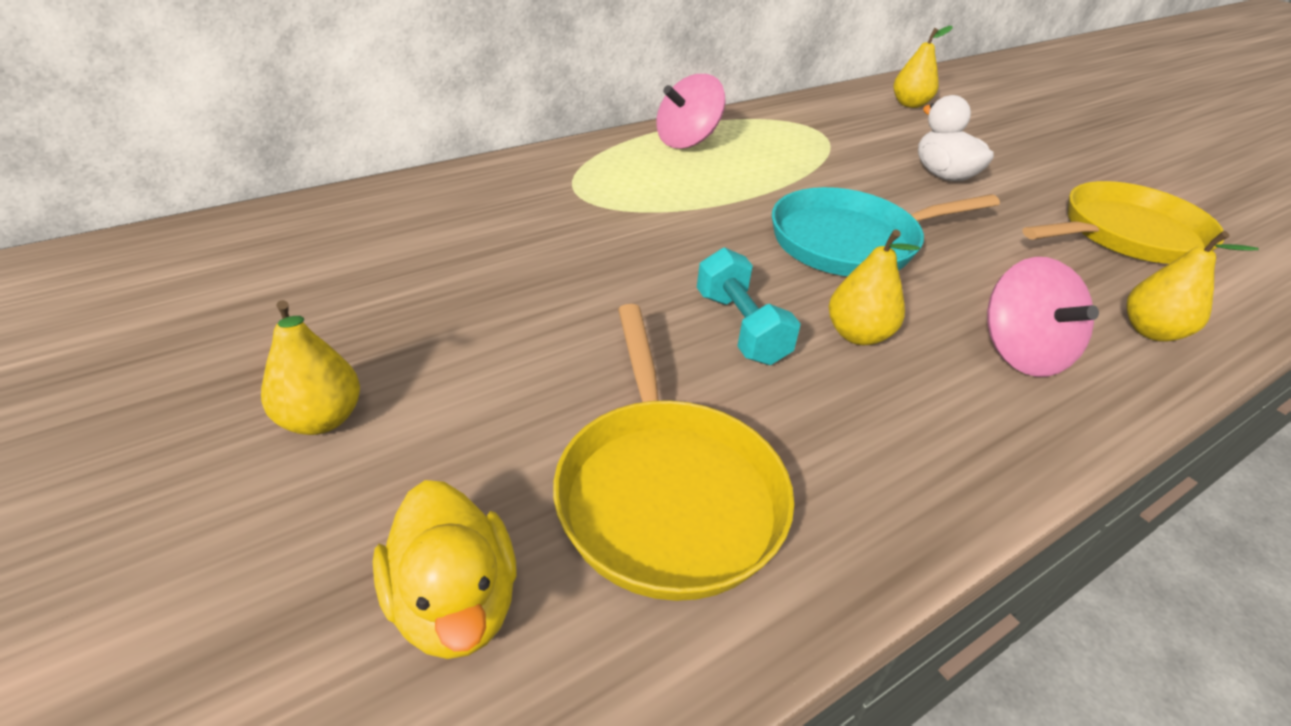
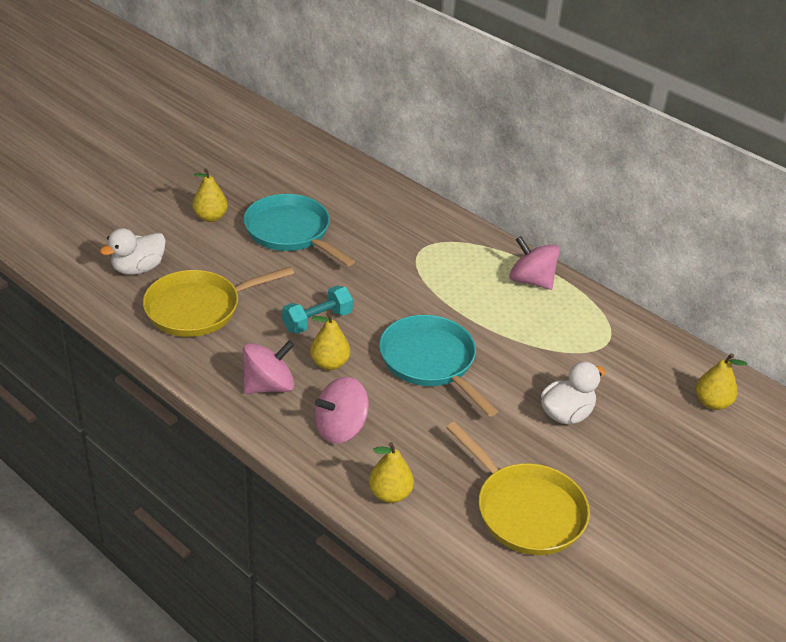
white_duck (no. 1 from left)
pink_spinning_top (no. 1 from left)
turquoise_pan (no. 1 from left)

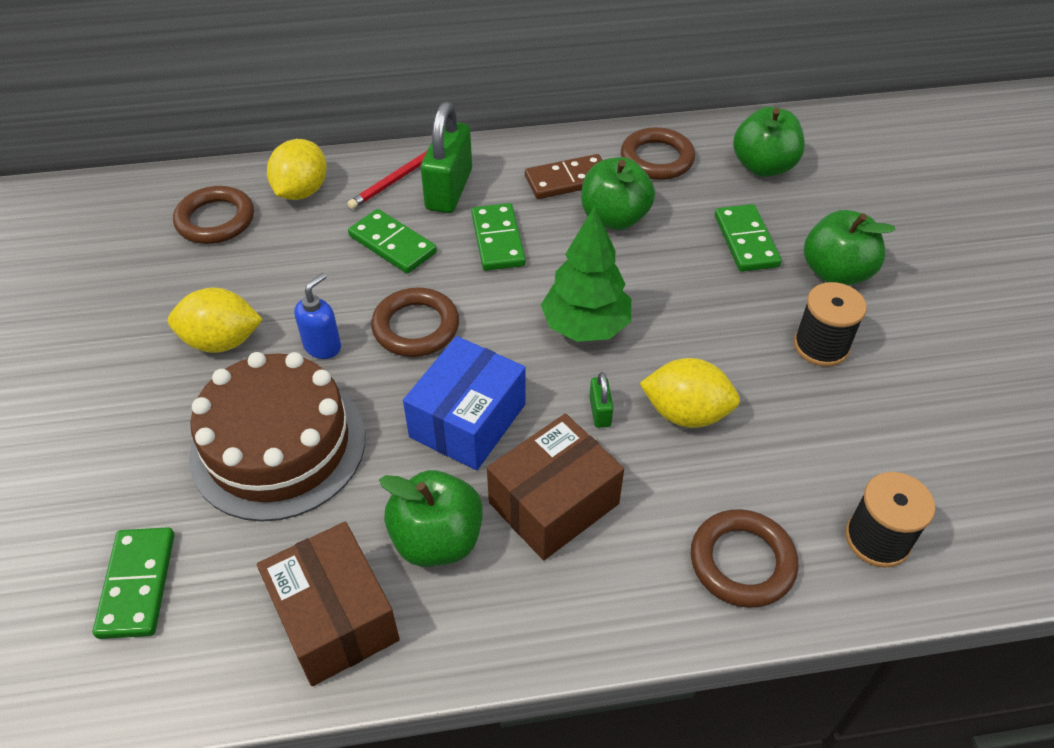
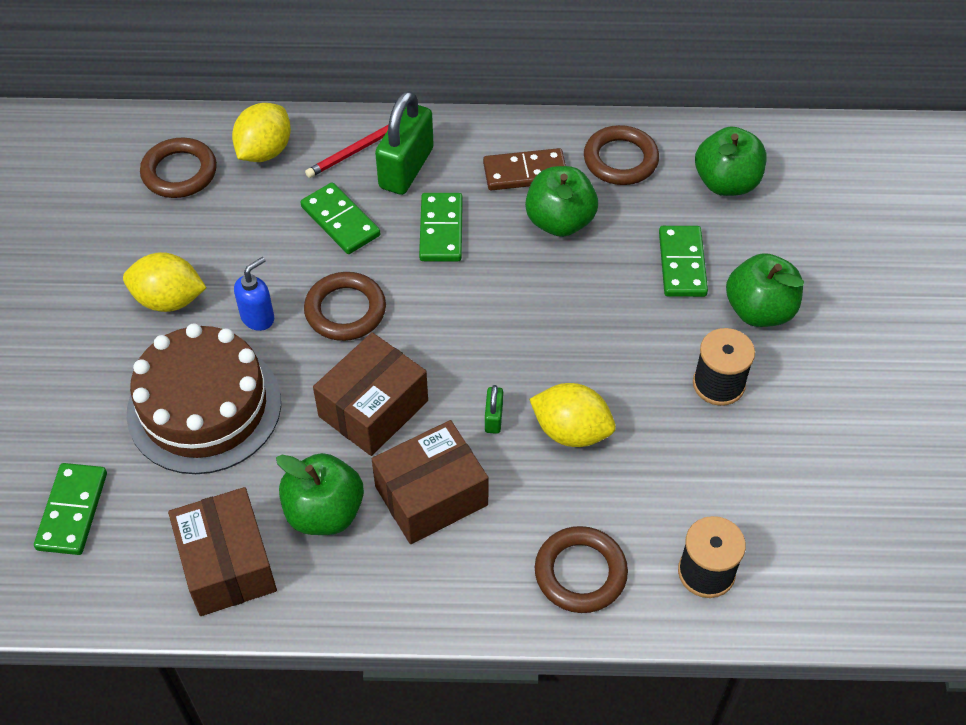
brown_box (no. 2 from left)
green_tree

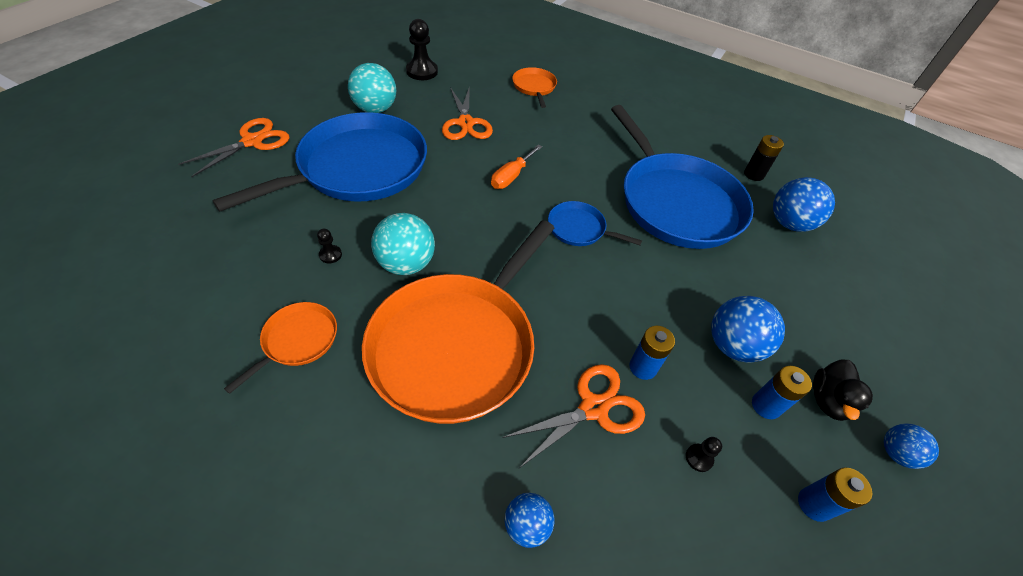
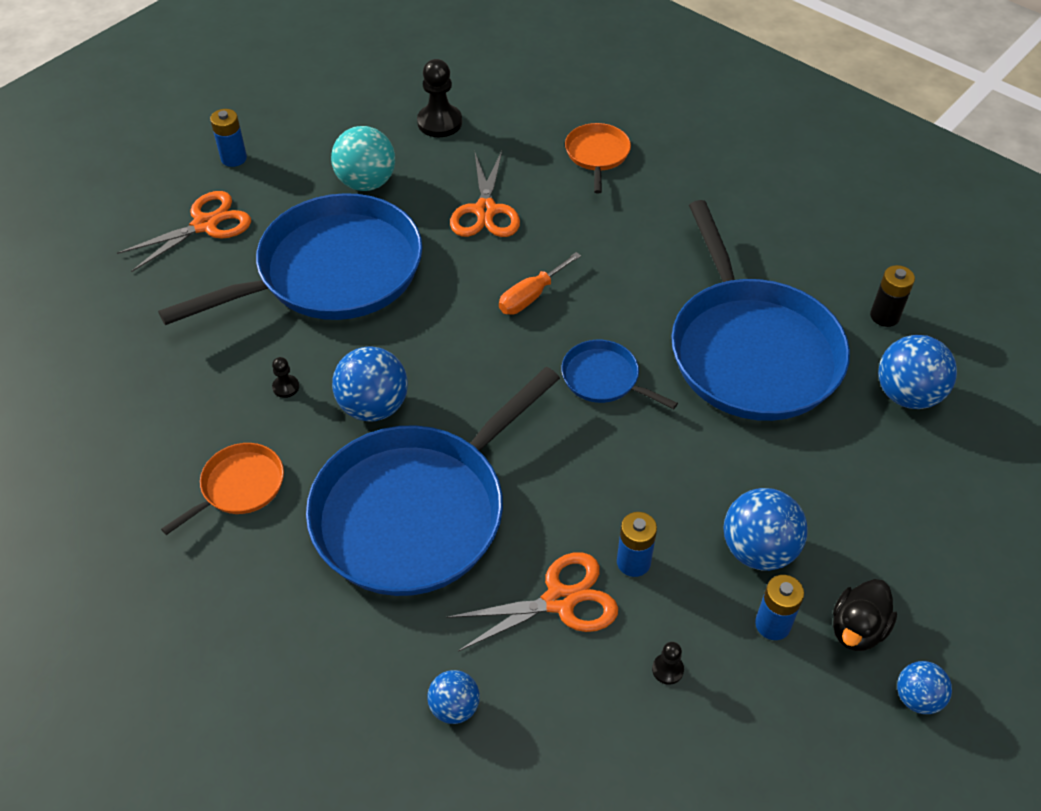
blue_pan (no. 2 from left)
blue_ball (no. 1 from left)
blue_battery (no. 1 from left)

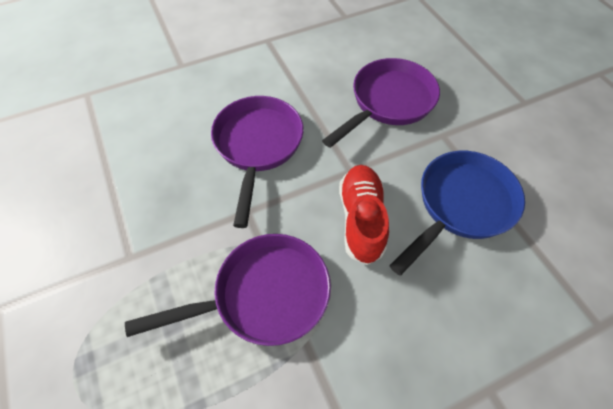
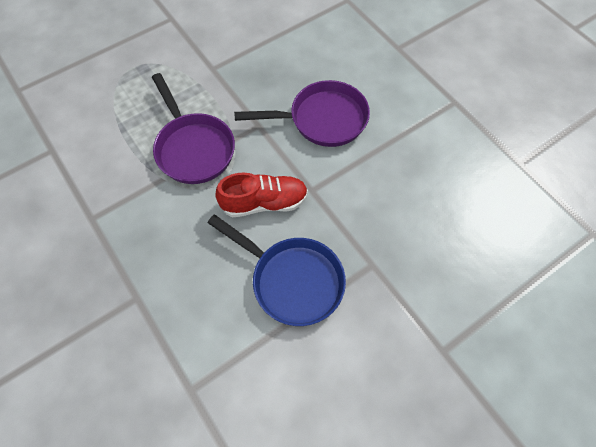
purple_pan (no. 3 from left in the first image)

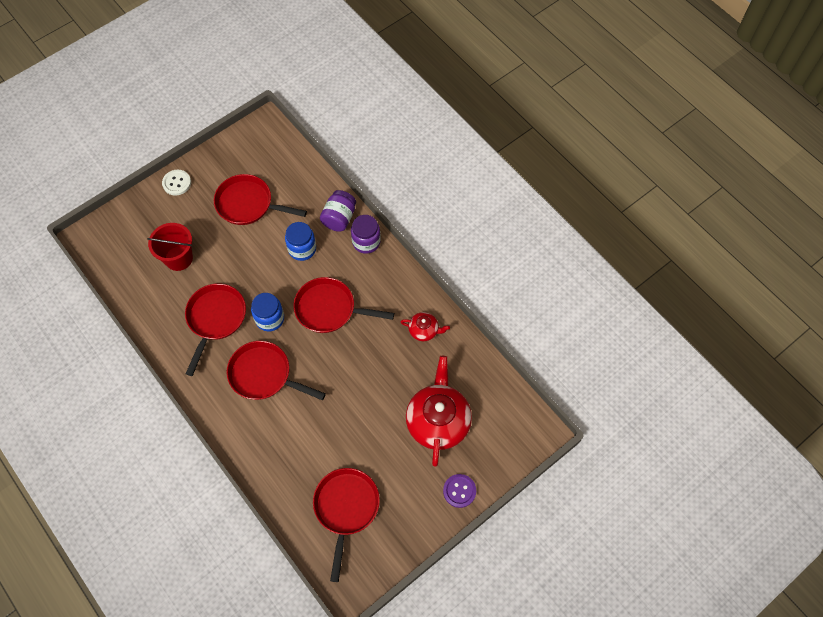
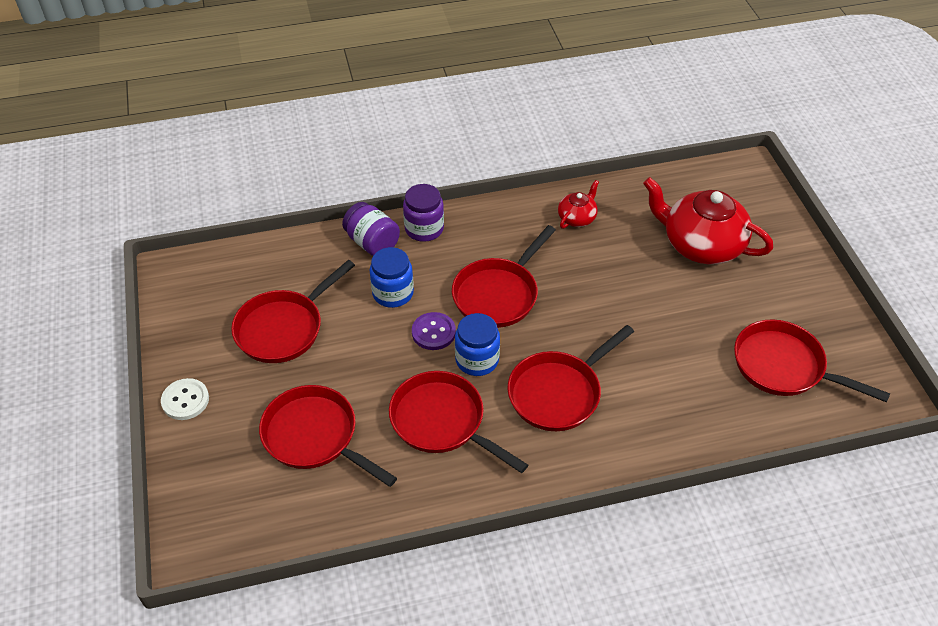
red_pan (no. 2 from left)
purple_button

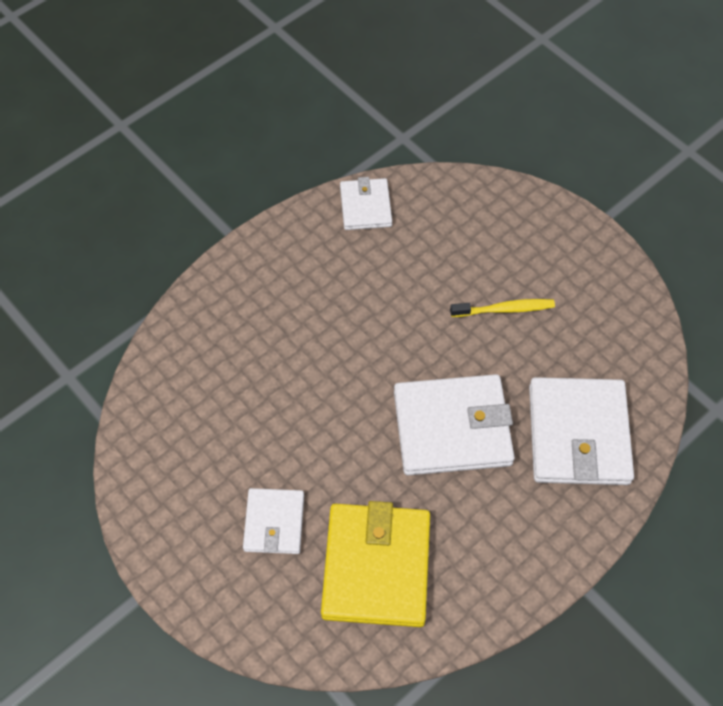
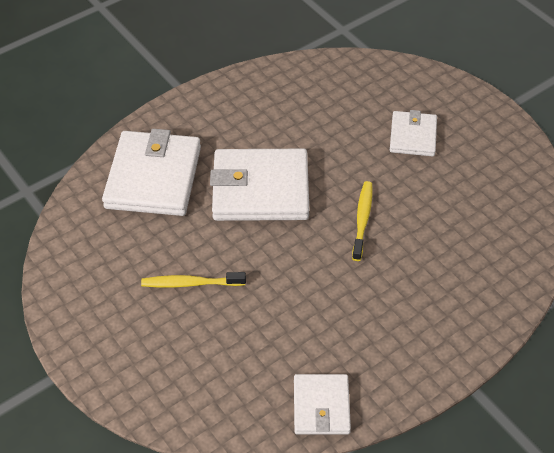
yellow_wallet
yellow_toothbrush (no. 2 from left)

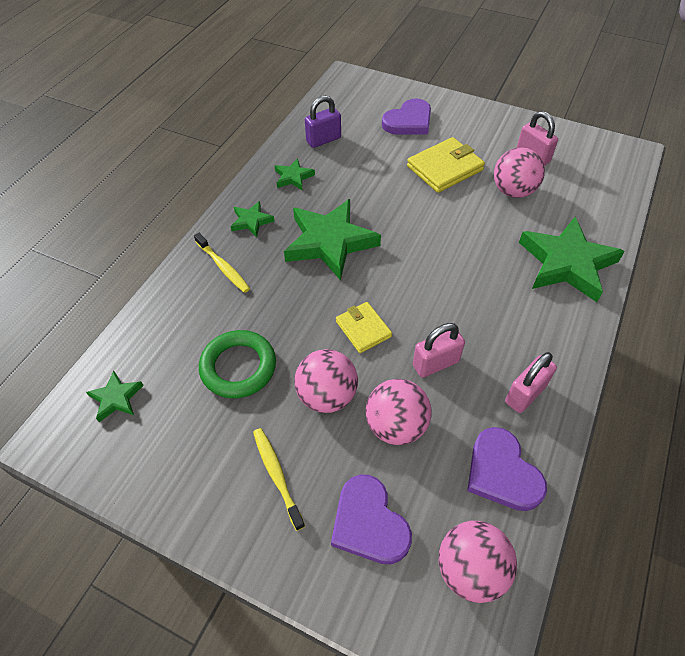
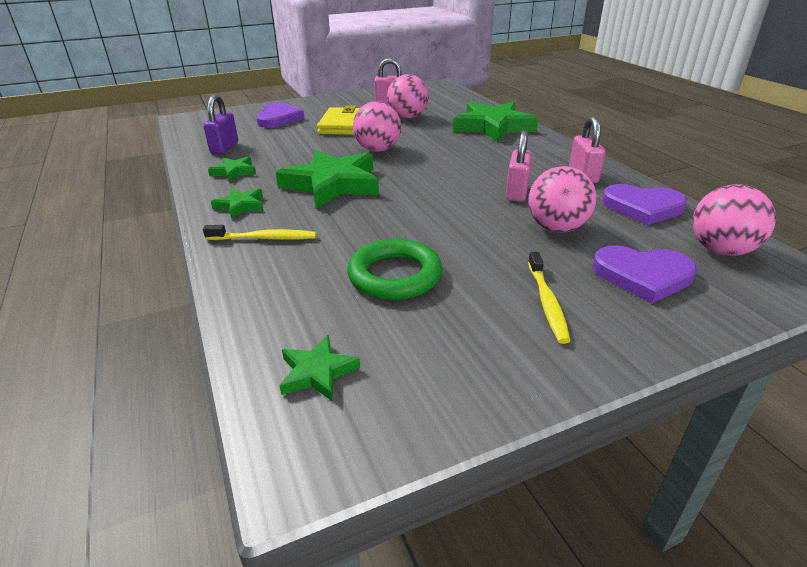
yellow_toothbrush (no. 2 from left)
pink_ball (no. 1 from left)
yellow_wallet (no. 1 from left in the first image)

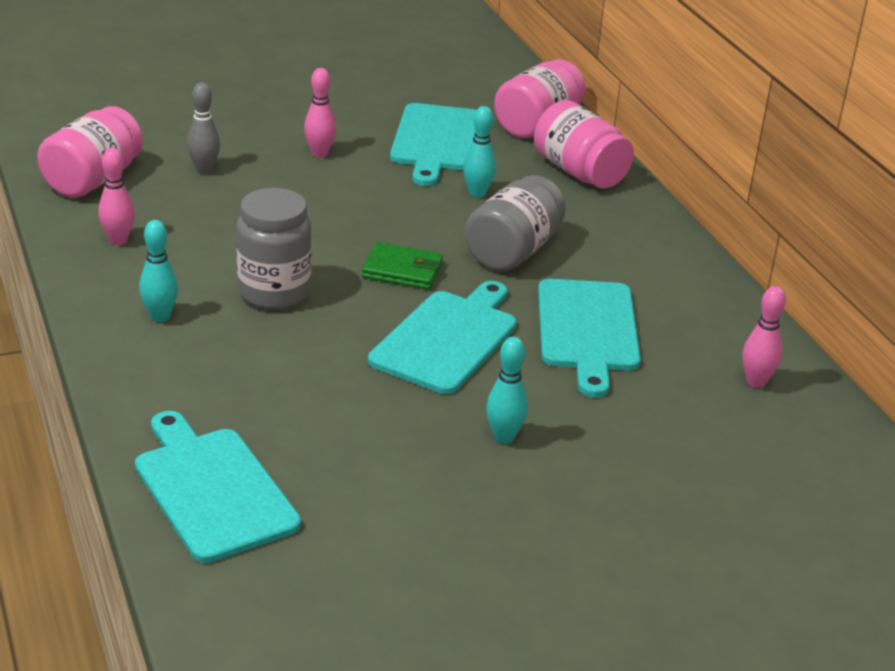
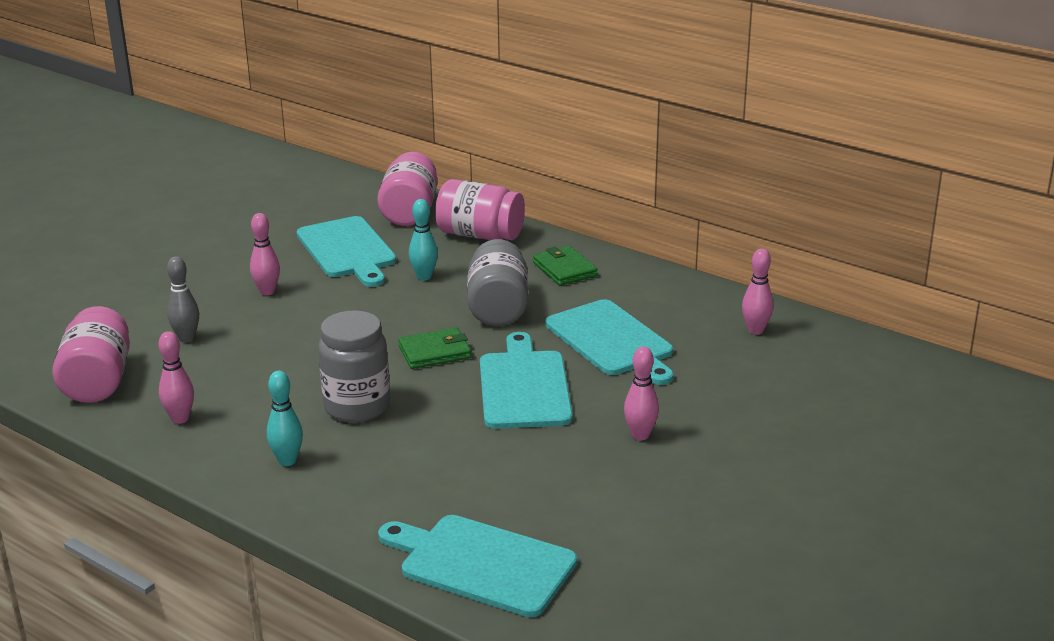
pink_bowling_pin (no. 3 from left)
green_wallet (no. 2 from left)

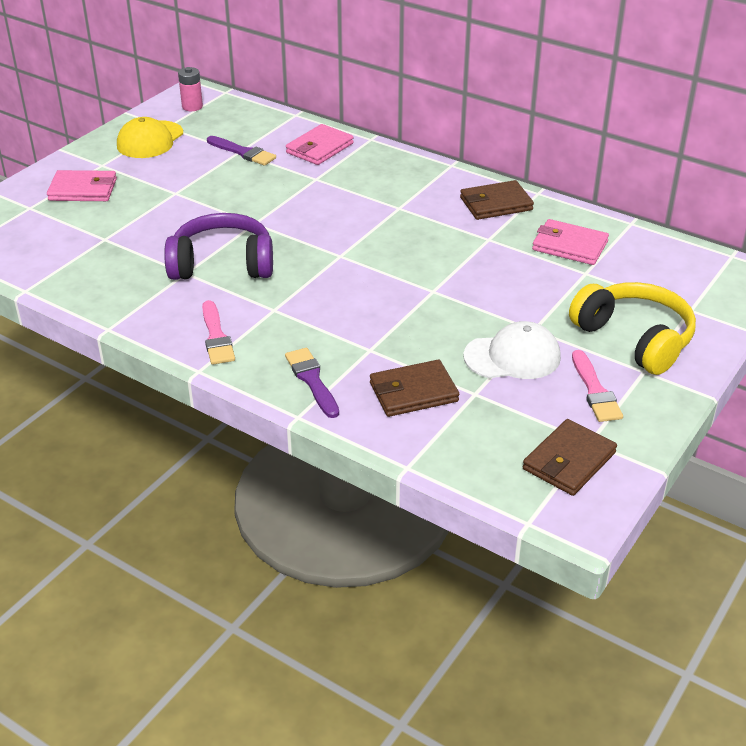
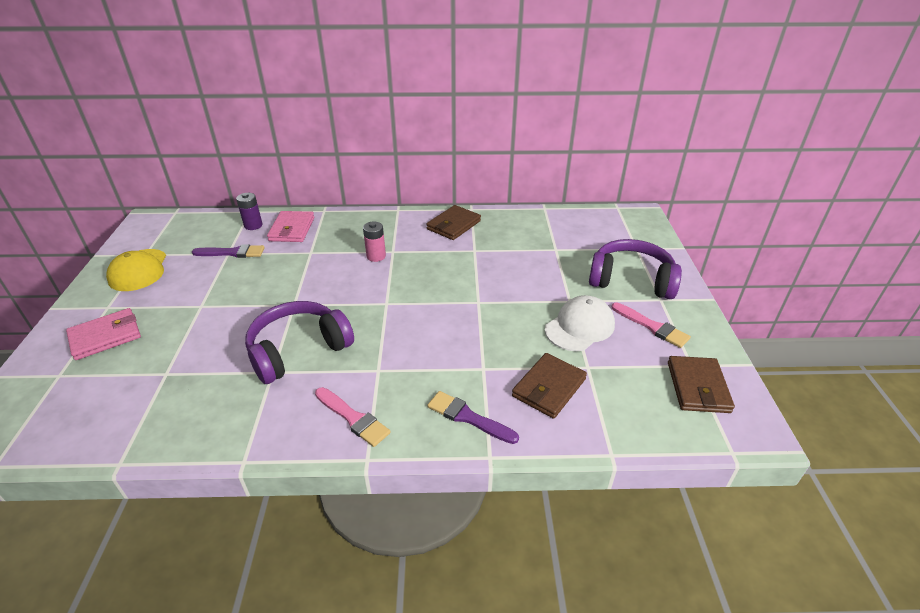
pink_battery
pink_wallet (no. 3 from left in the first image)
purple_headphones (no. 2 from left)
purple_battery

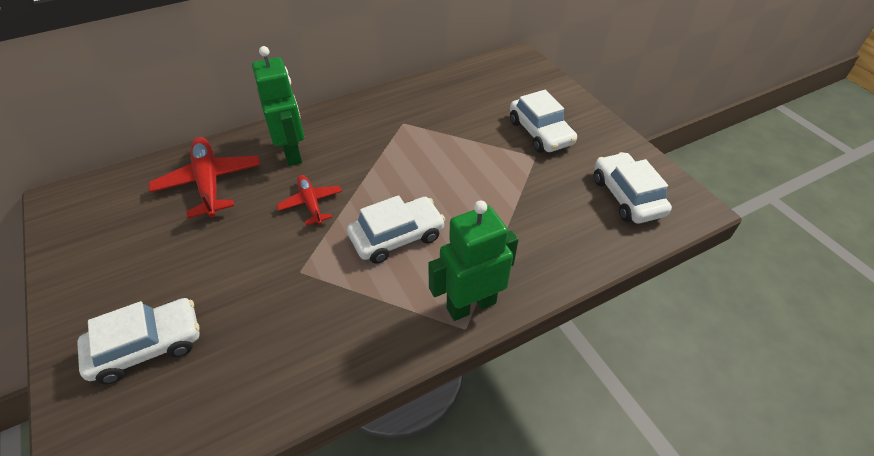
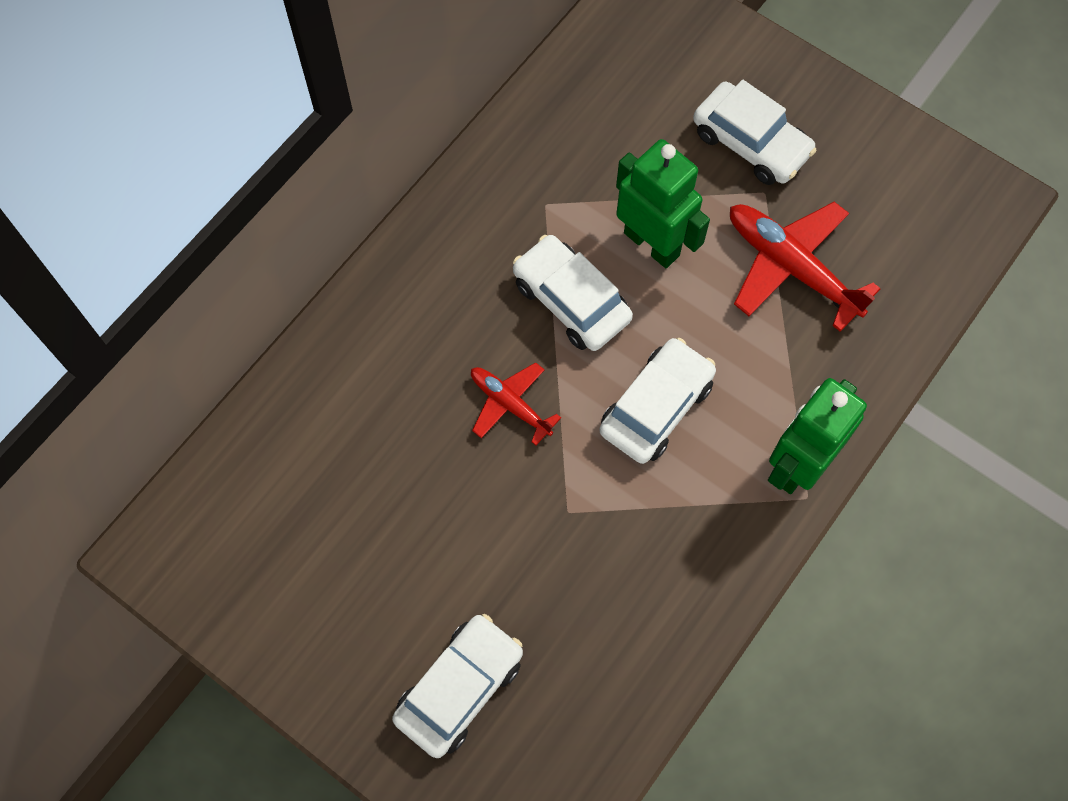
red_plane (no. 2 from left)
green_robot (no. 1 from left)
white_car (no. 2 from left)

